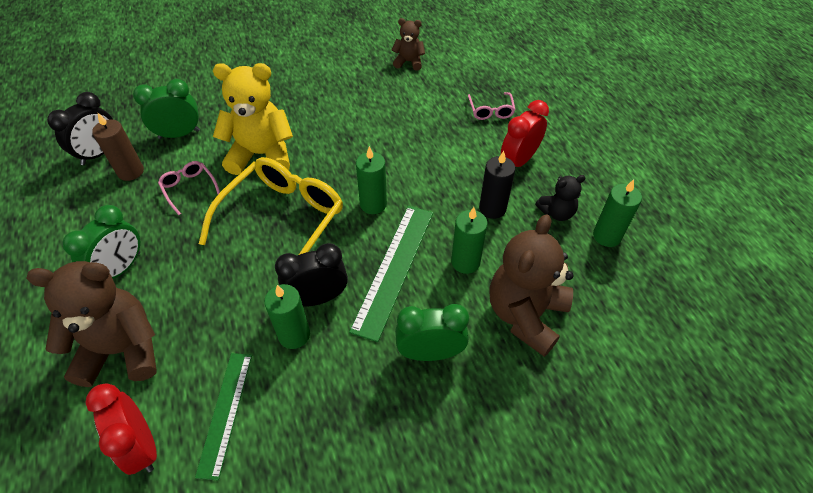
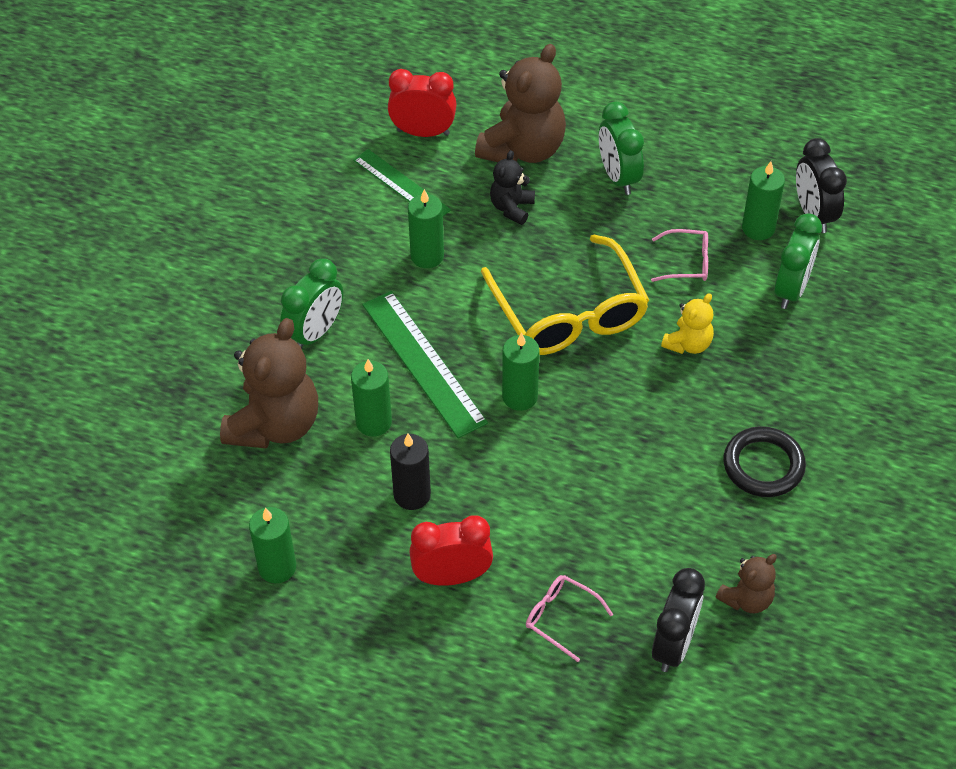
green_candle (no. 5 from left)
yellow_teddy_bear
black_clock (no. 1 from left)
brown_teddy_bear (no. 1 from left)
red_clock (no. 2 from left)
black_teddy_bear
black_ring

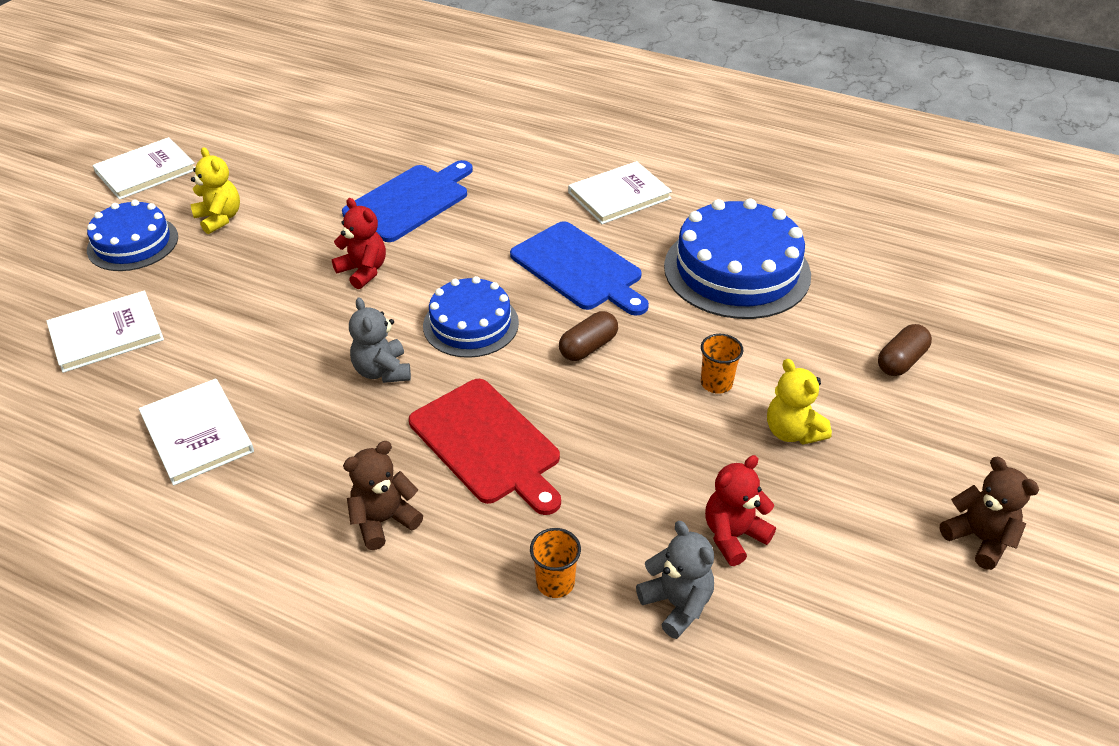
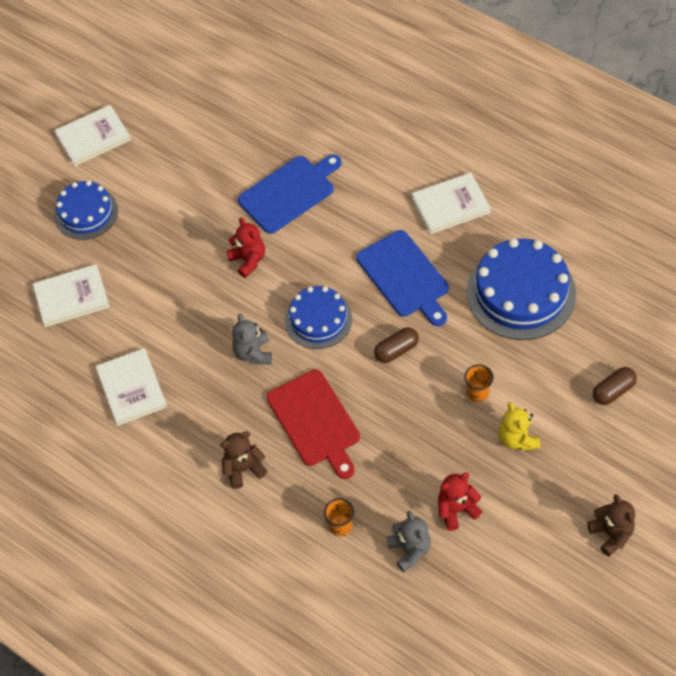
yellow_teddy_bear (no. 1 from left in the first image)

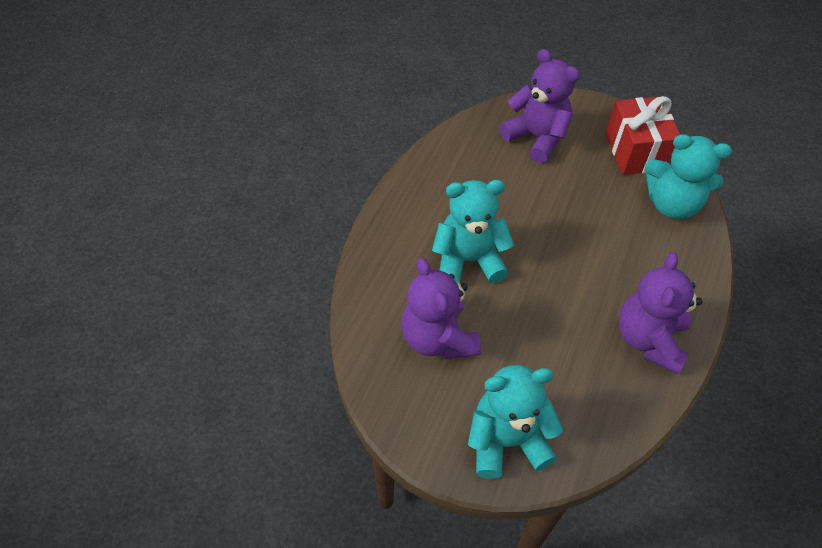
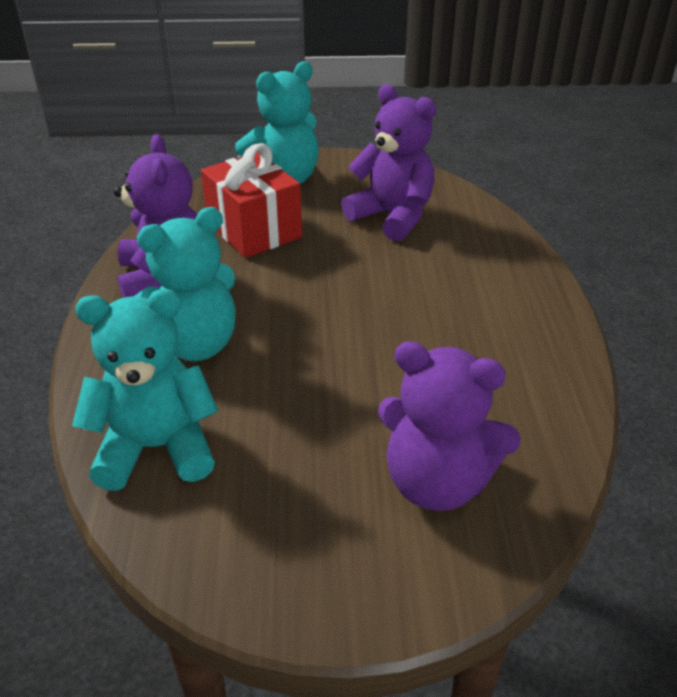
turquoise_teddy_bear (no. 2 from left)
red_gift

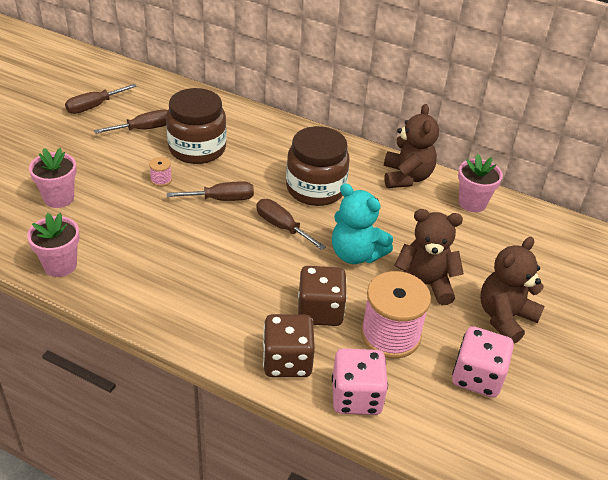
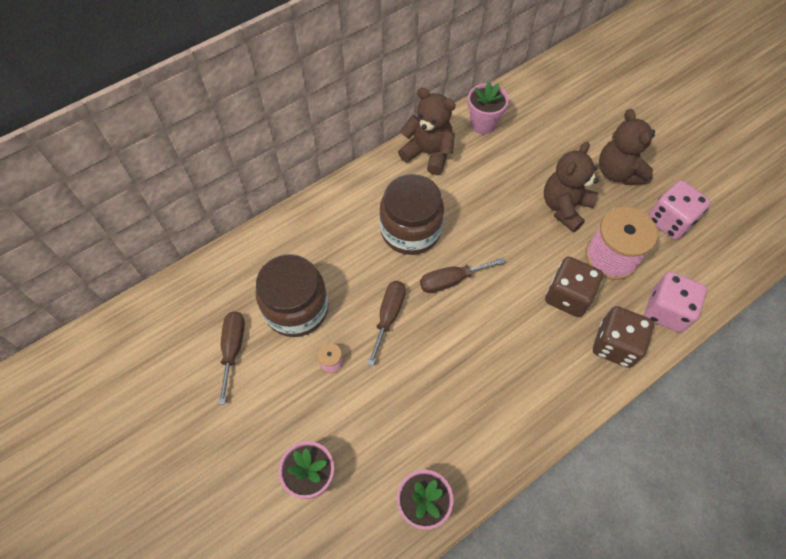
brown_screwdriver (no. 1 from left in the first image)
turquoise_teddy_bear

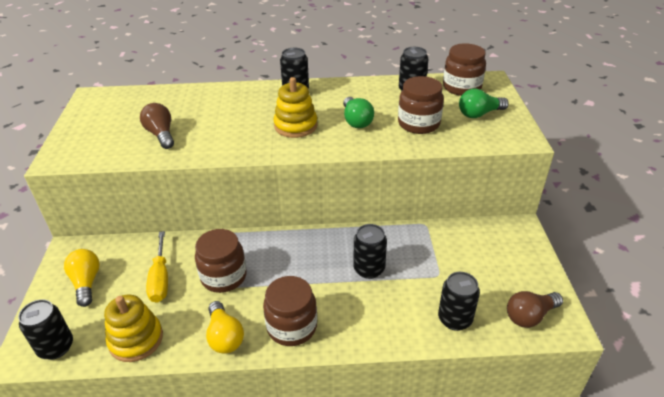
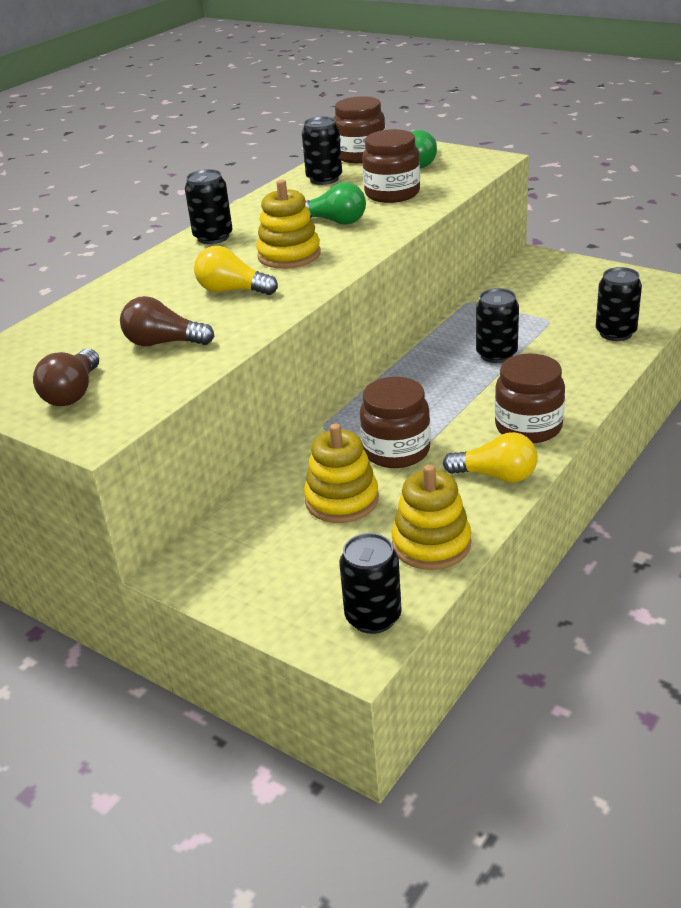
yellow_light_bulb (no. 1 from left)
yellow_stacking_toy (no. 2 from left)
brown_light_bulb (no. 1 from left)

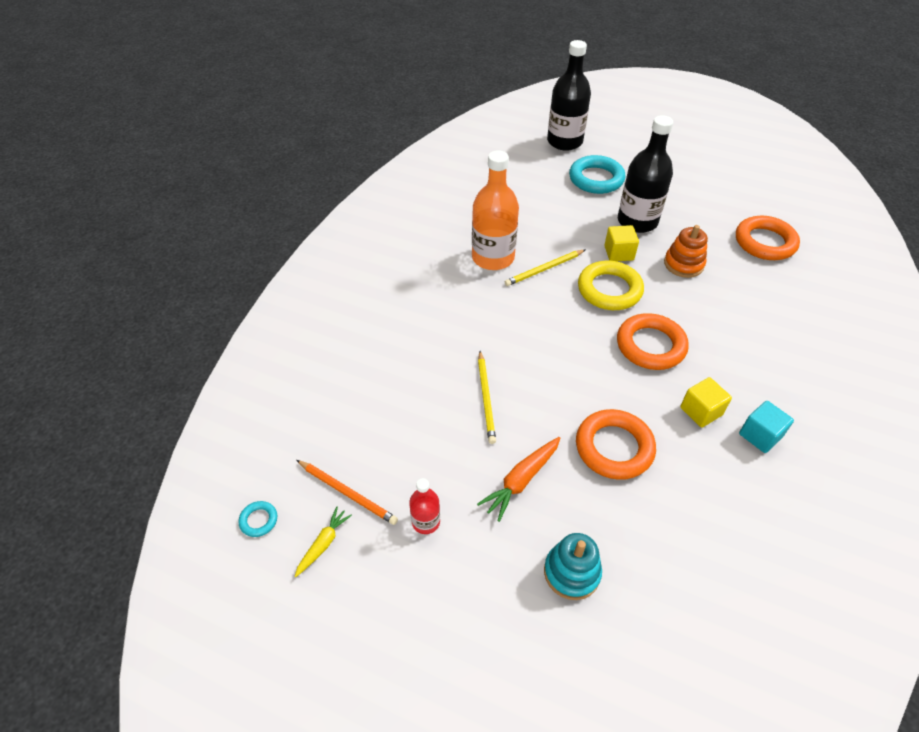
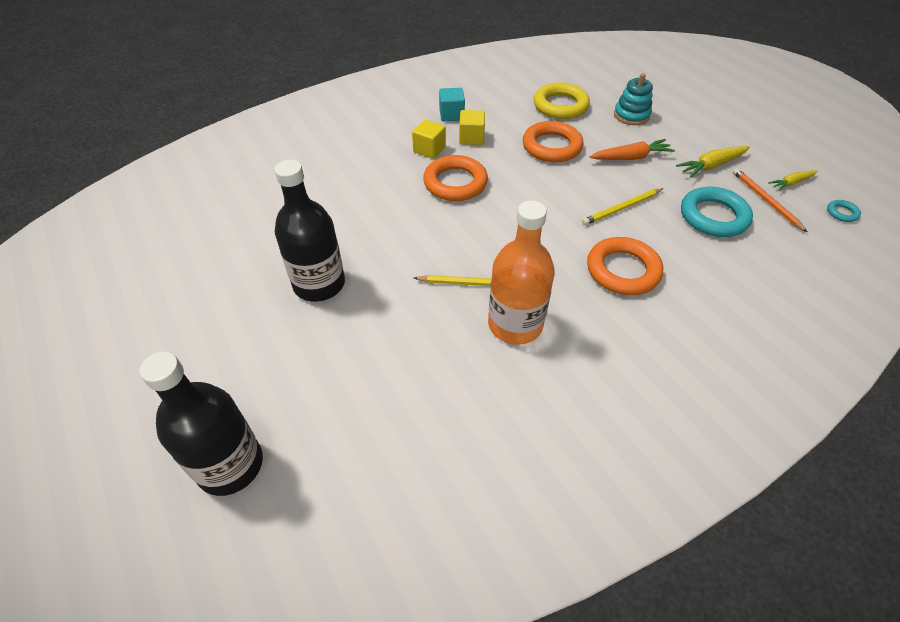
yellow_carrot (no. 1 from left)
yellow_pencil (no. 2 from left)
turquoise_ring (no. 1 from left)
yellow_ring
yellow_cube (no. 1 from left)
orange_stacking_toy
orange_ring (no. 3 from left)

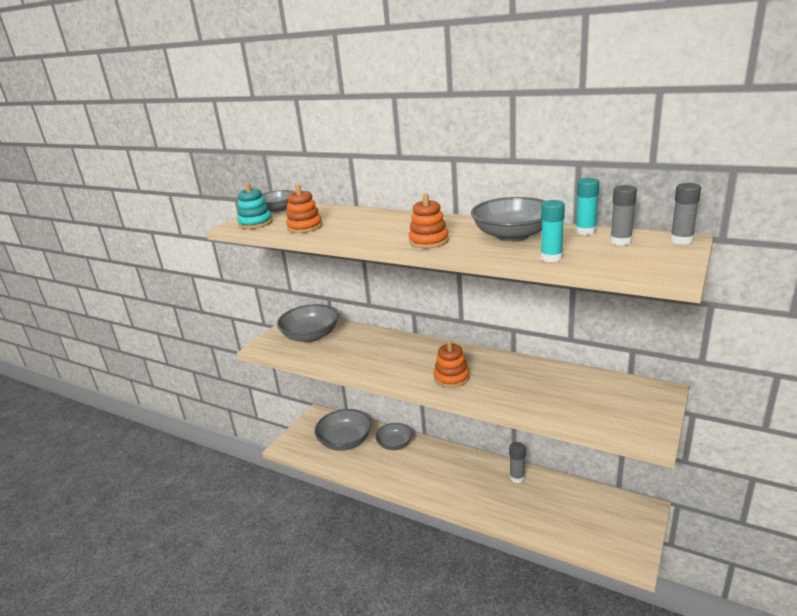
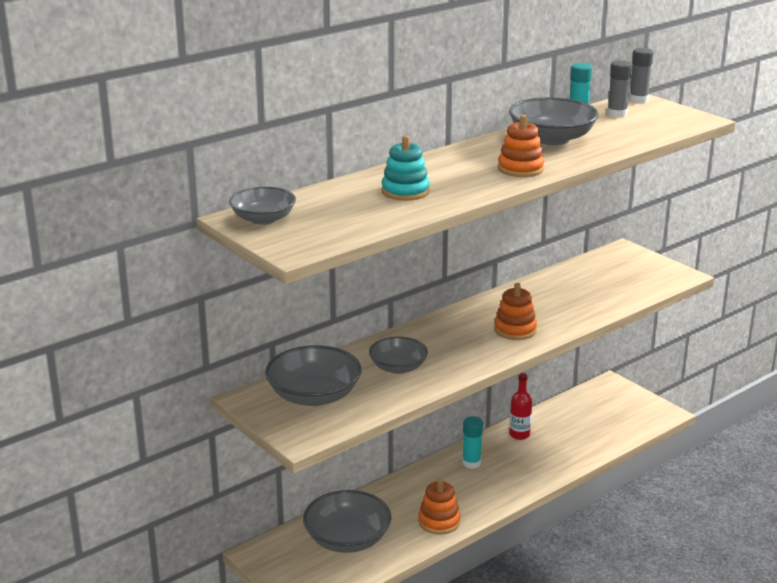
turquoise_stacking_toy
orange_stacking_toy (no. 1 from left)
grey_bowl (no. 4 from left)
red_bottle
turquoise_glue_stick (no. 1 from left)

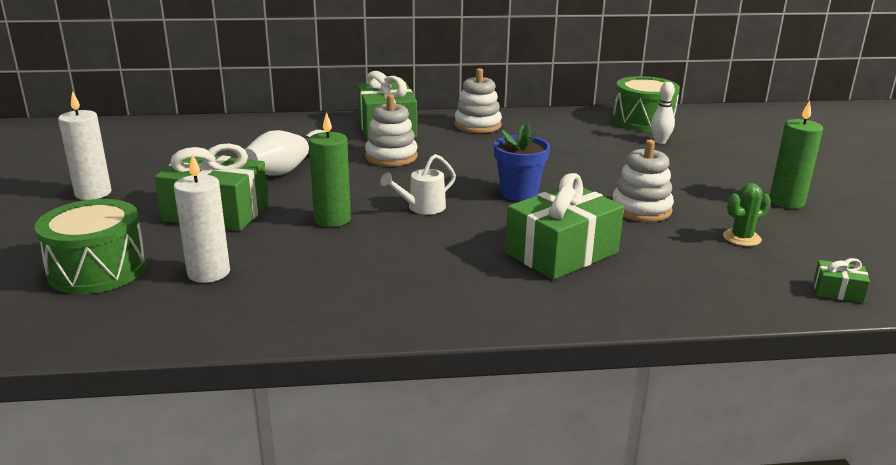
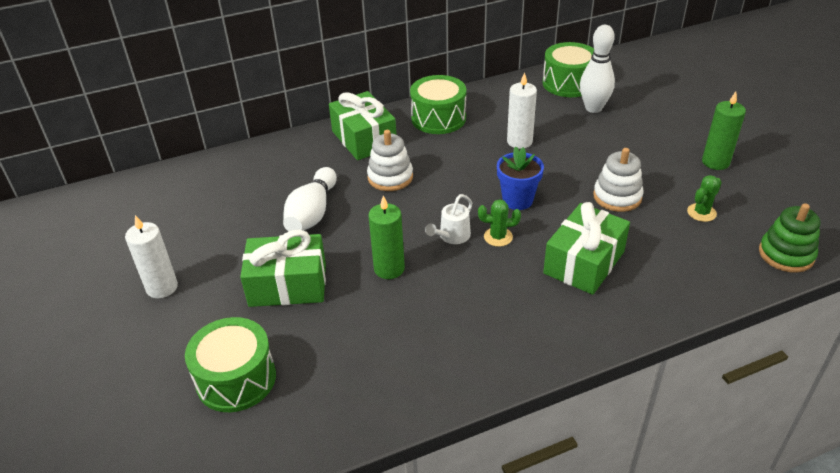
white_candle (no. 2 from left)
green_drum (no. 2 from left)
white_bowling_pin (no. 2 from left)
green_stacking_toy
green_cactus (no. 1 from left)

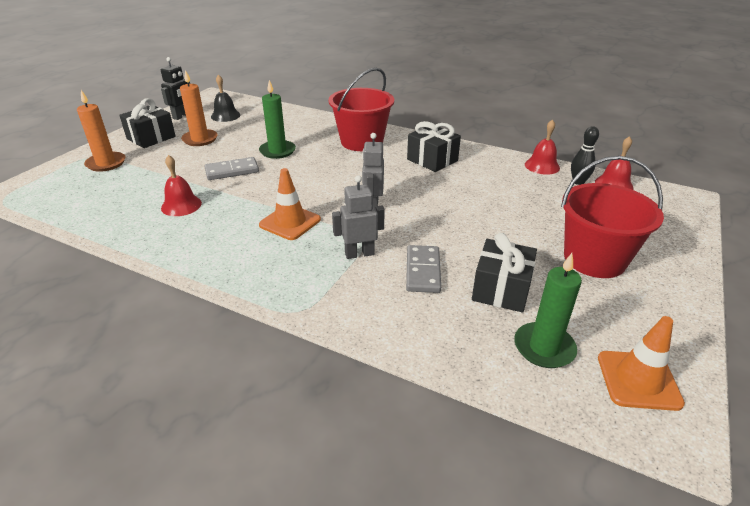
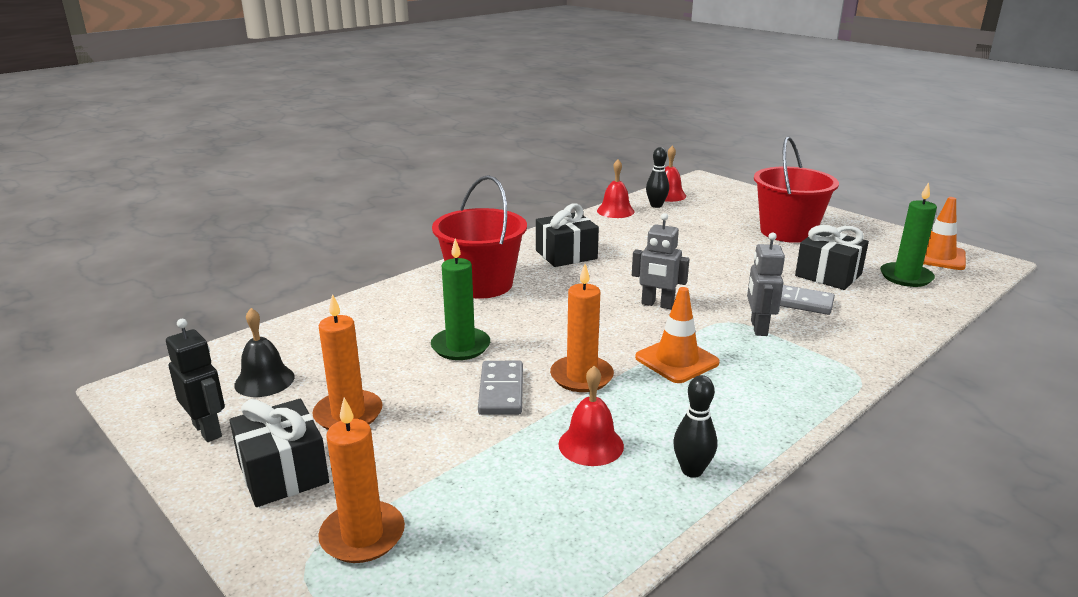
orange_candle (no. 3 from left)
black_bowling_pin (no. 2 from left)

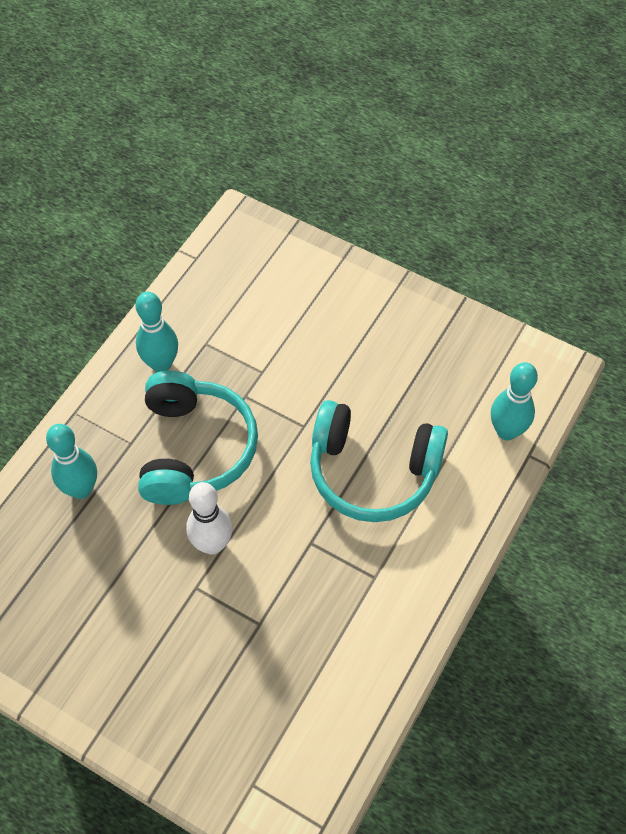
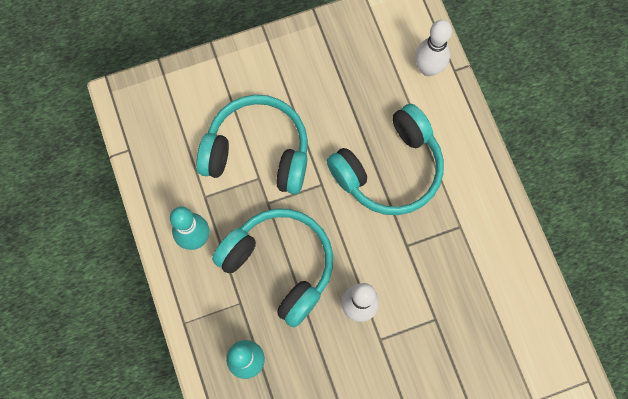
white_bowling_pin (no. 2 from left)
turquoise_headphones (no. 1 from left)

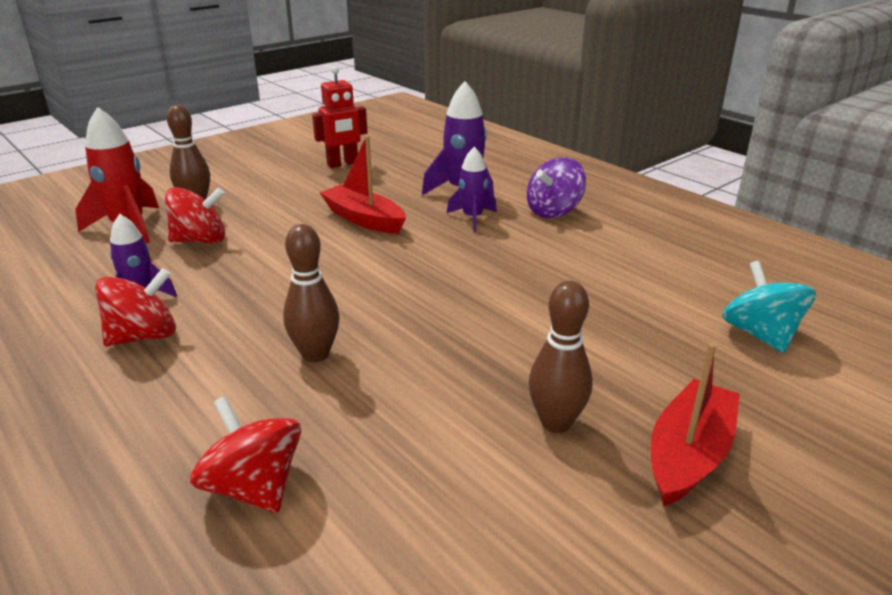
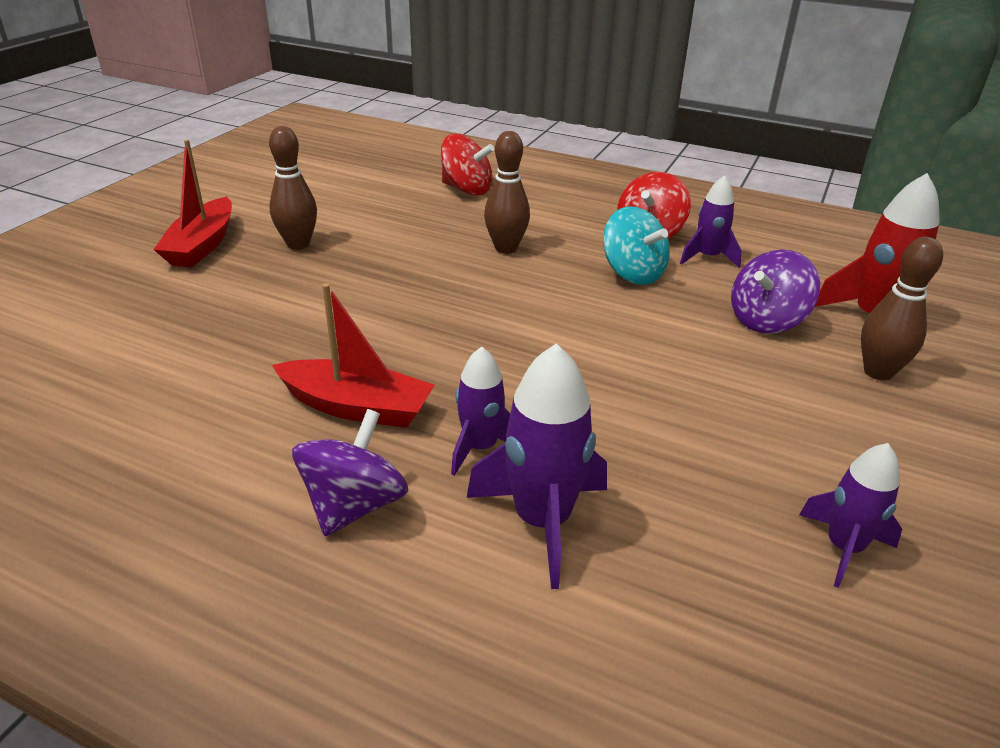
purple_spinning_top (no. 2 from left)
purple_rocket (no. 4 from left)
red_boat (no. 2 from left)
turquoise_spinning_top

